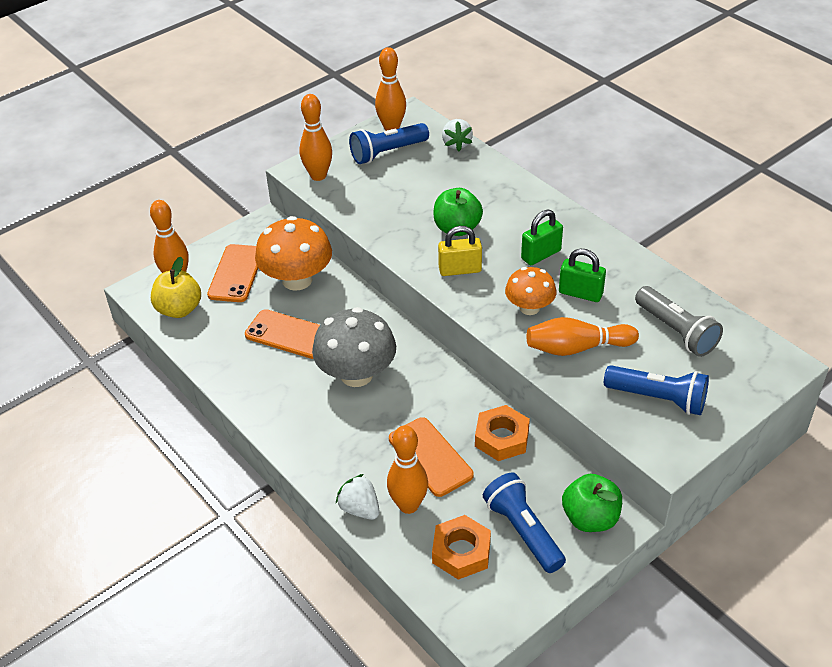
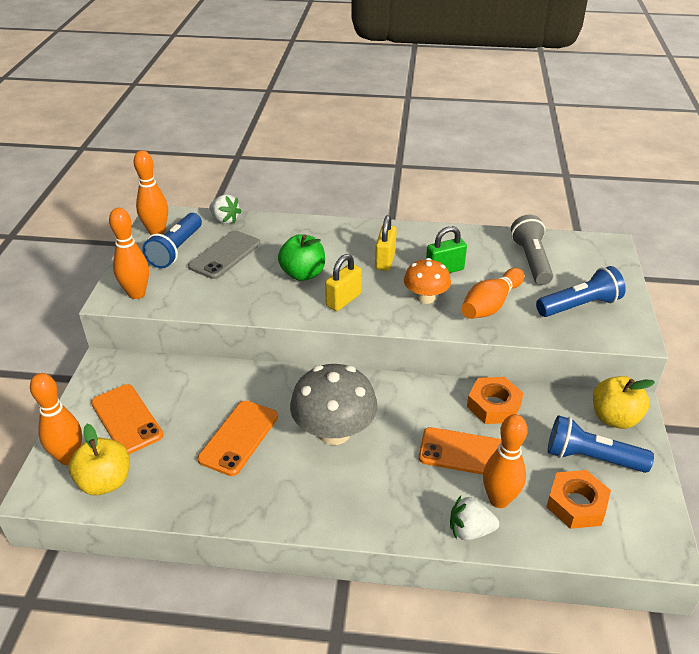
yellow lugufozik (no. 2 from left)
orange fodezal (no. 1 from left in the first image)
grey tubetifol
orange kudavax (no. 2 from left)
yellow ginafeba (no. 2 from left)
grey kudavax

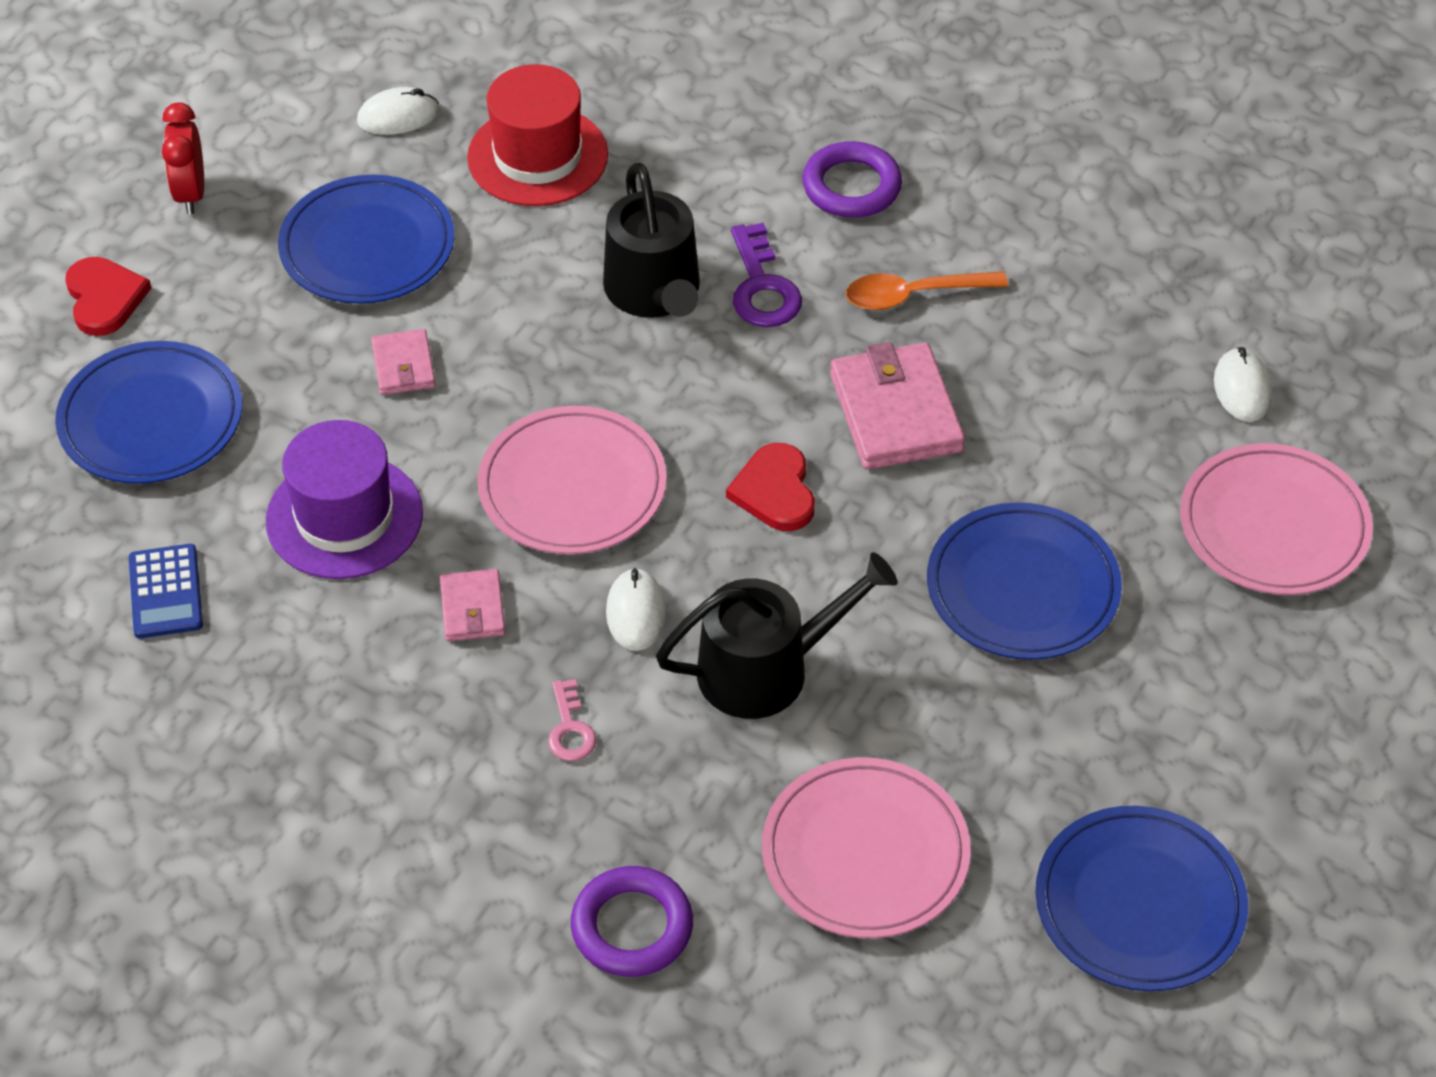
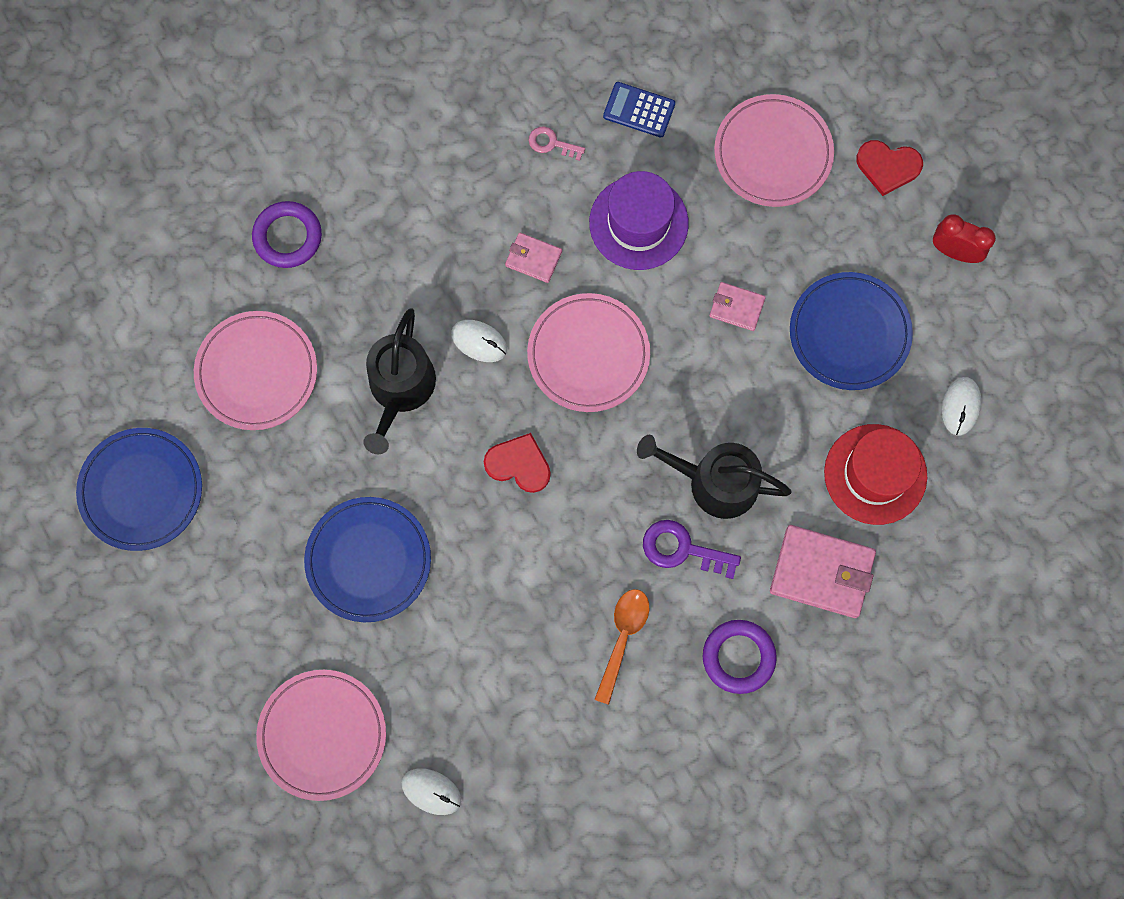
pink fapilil (no. 4 from left)
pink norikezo (no. 3 from left)
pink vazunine

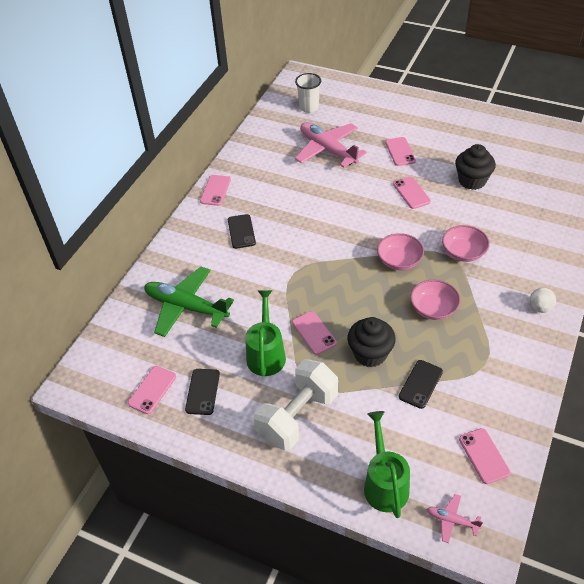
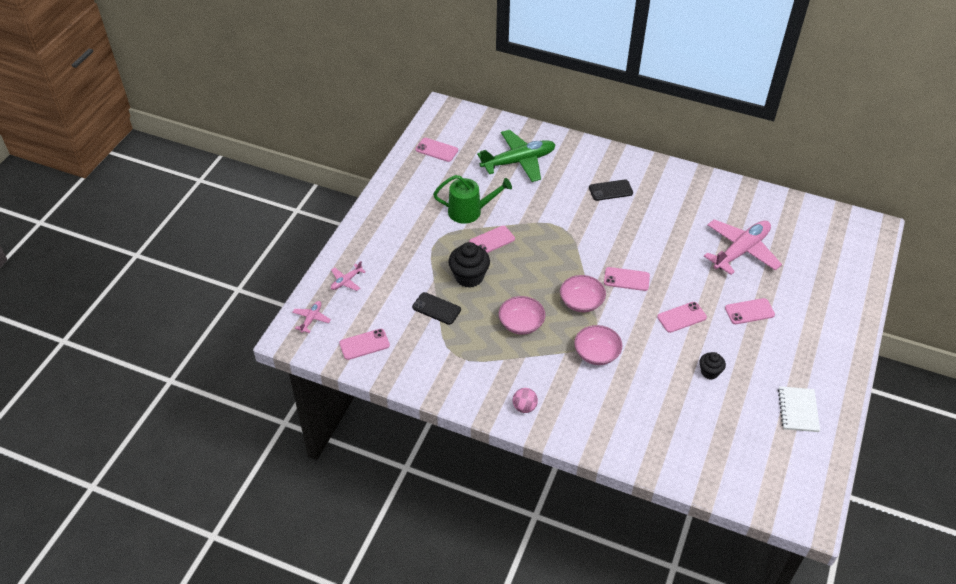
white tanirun
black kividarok (no. 2 from left)
pink kudavax (no. 4 from left)
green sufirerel
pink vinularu
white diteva
black kudavax (no. 1 from left in the first image)
pink sufirerel (no. 2 from left)
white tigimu

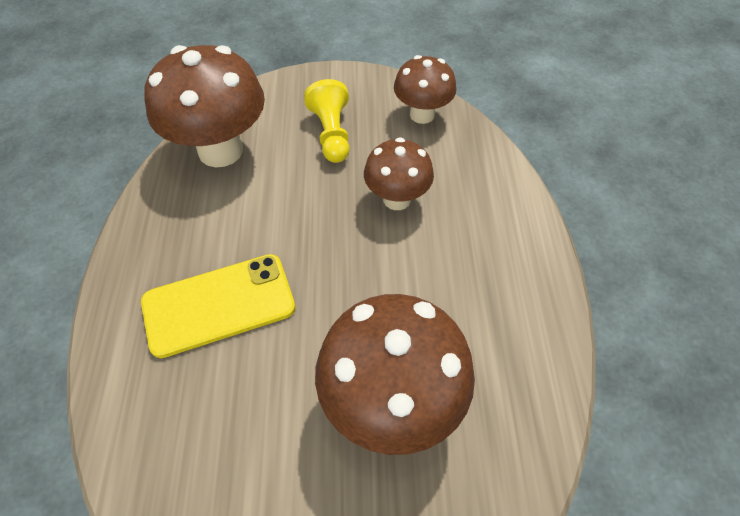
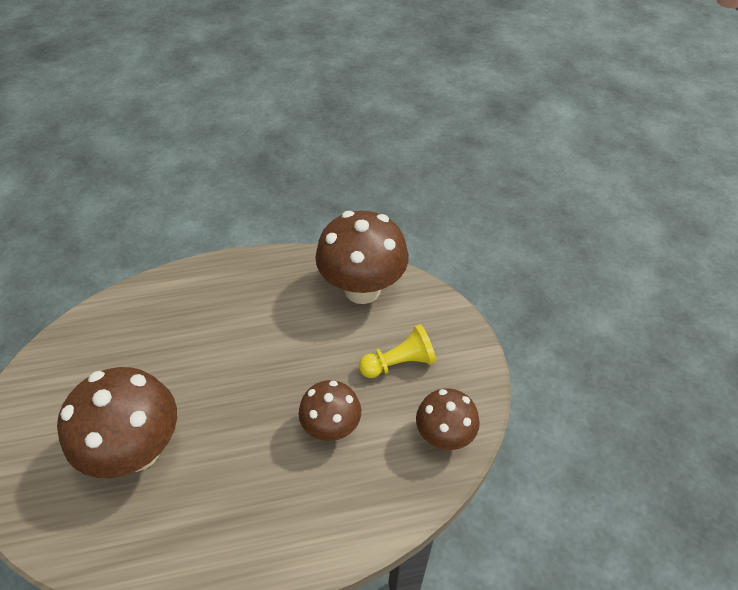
yellow kudavax

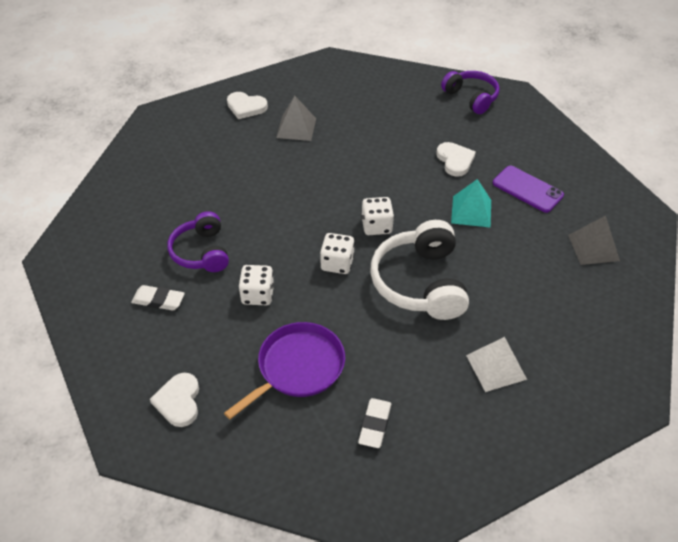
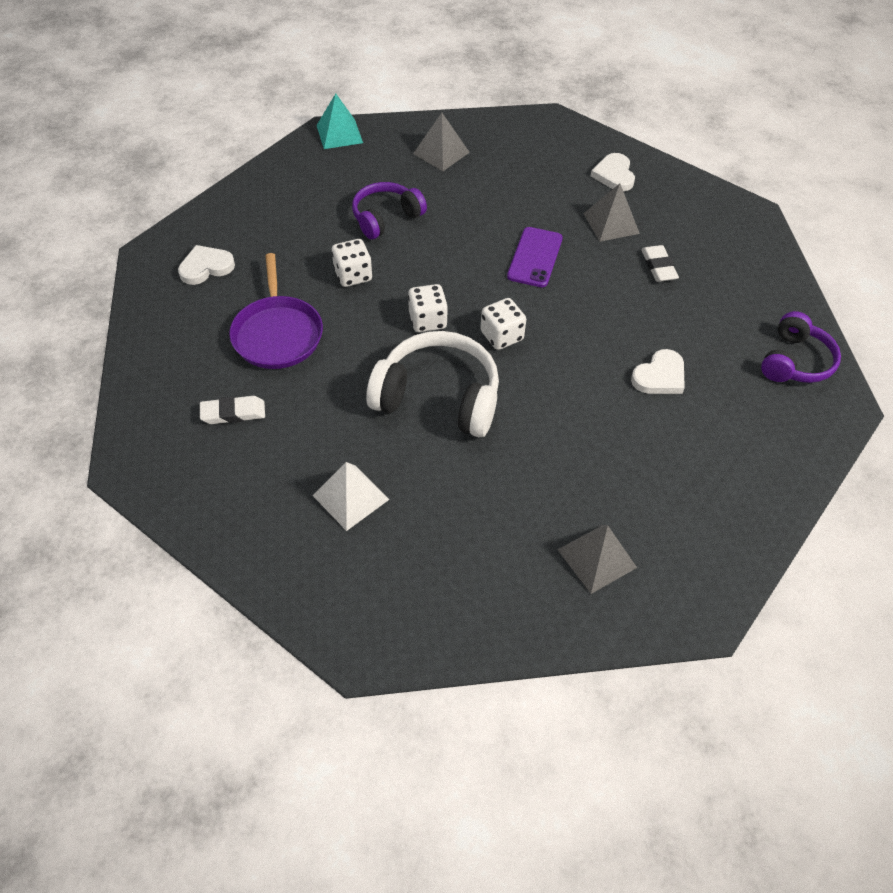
purple kudavax
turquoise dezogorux
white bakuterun
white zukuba (no. 2 from left)
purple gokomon
grey dezogorux (no. 1 from left)

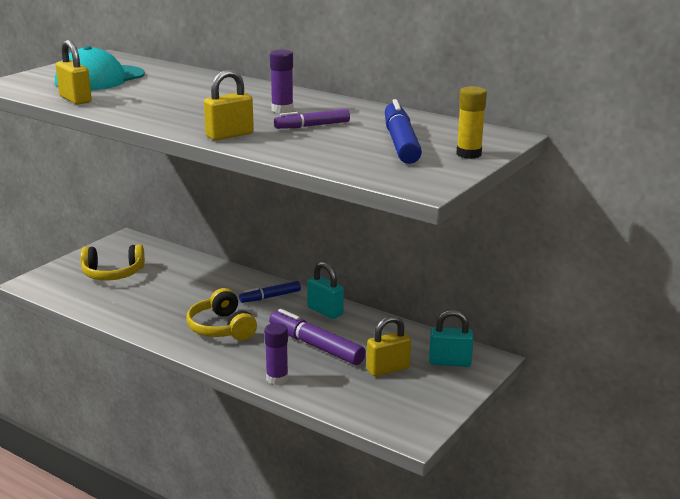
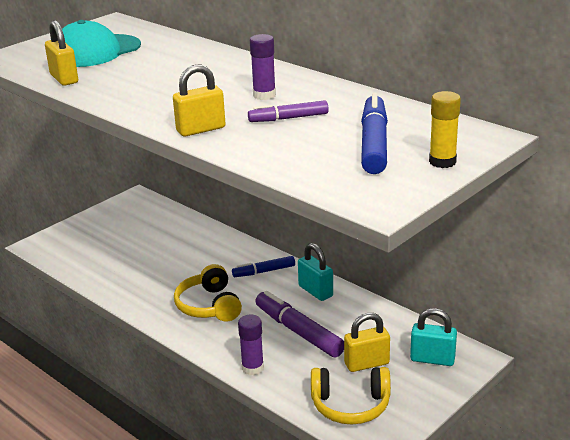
yellow bakuterun (no. 2 from left)

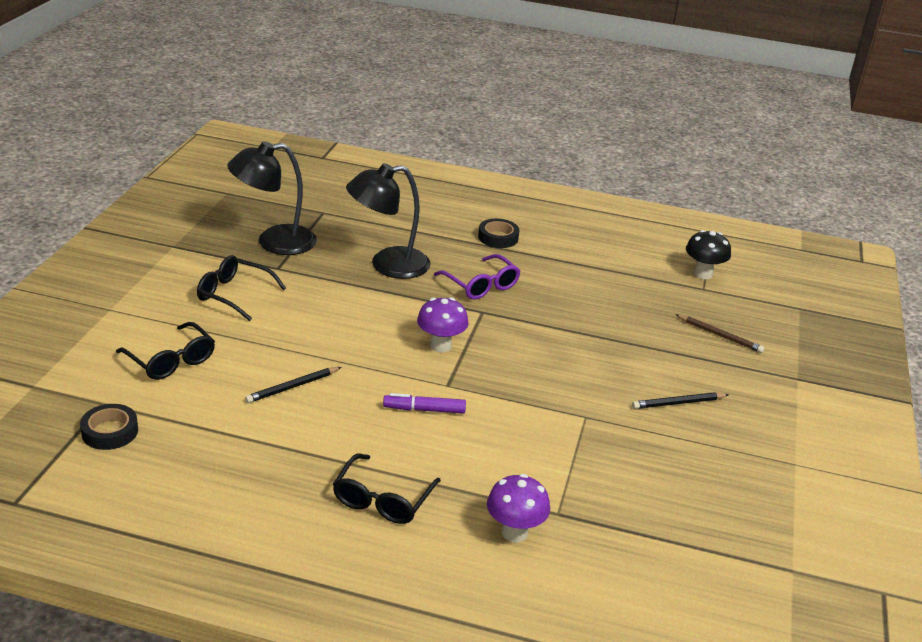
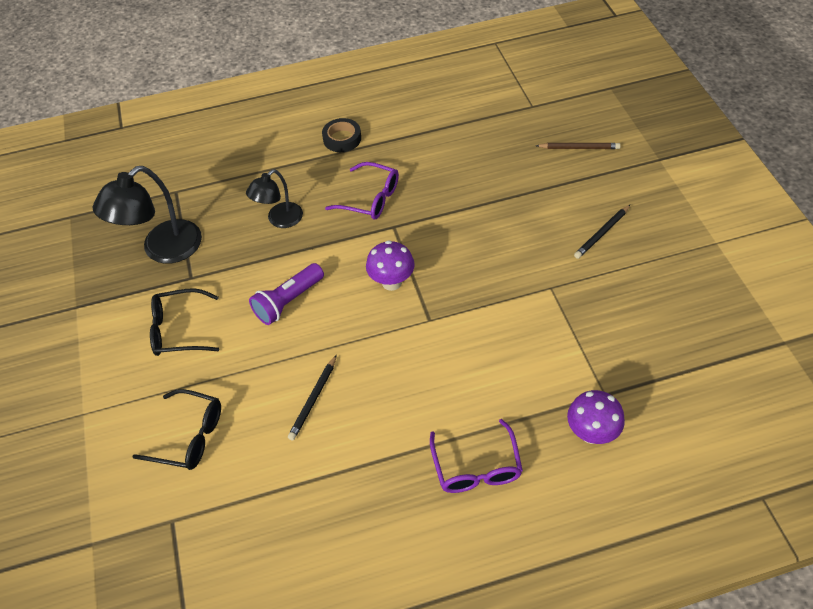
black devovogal (no. 2 from left)
black fodezal
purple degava
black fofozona (no. 1 from left in the first image)
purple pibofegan (no. 2 from left)
purple tubetifol

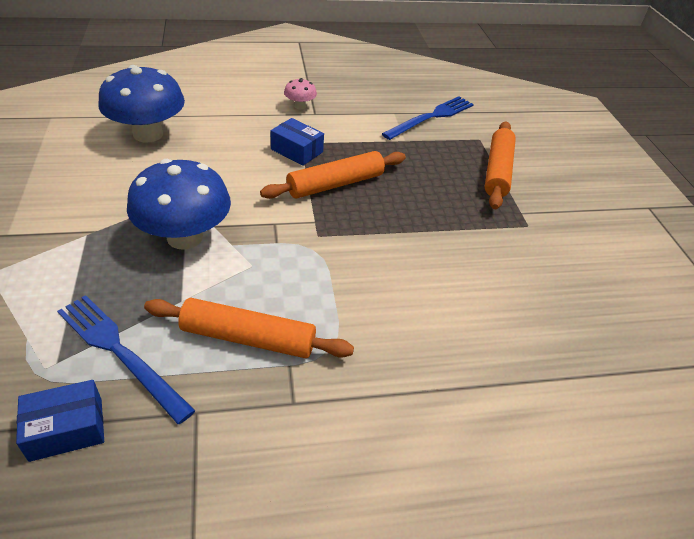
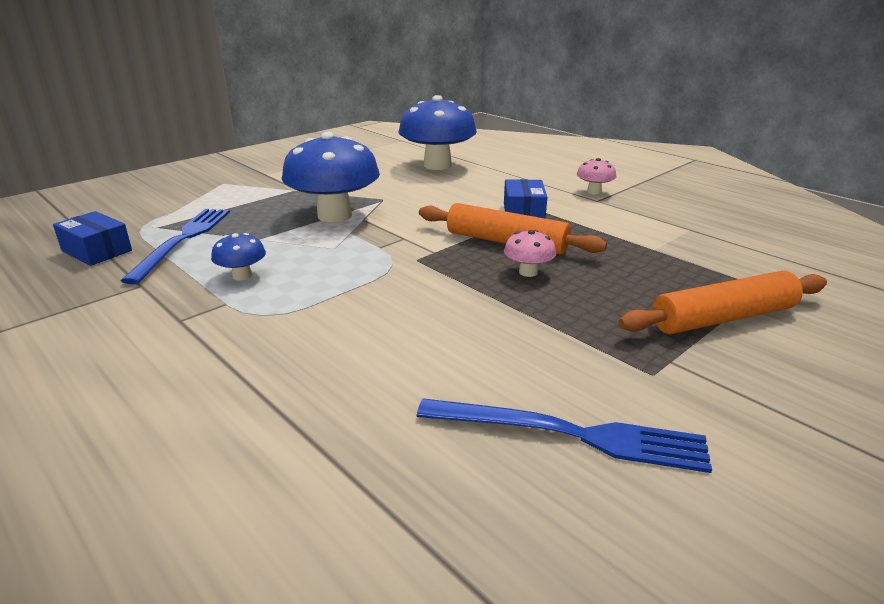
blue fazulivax (no. 2 from left)
blue fodezal (no. 1 from left)
pink fodezal (no. 1 from left)

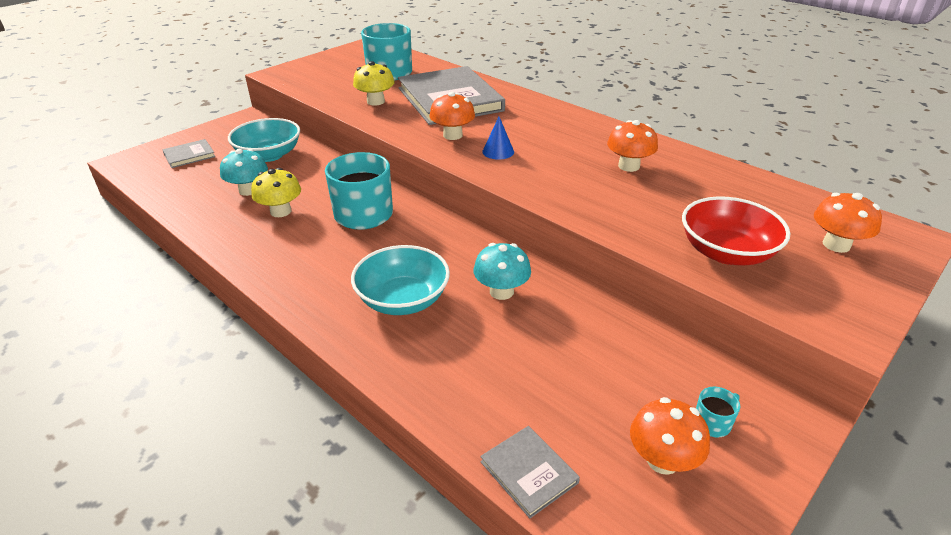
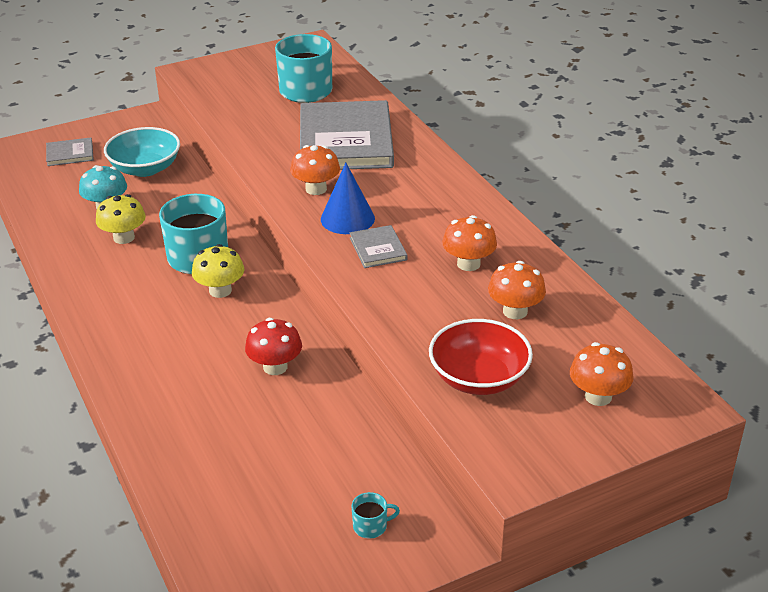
yellow fodezal (no. 2 from left)
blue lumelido
red fodezal
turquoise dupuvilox (no. 2 from left in the first image)
orange fodezal (no. 3 from left)
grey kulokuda (no. 3 from left)

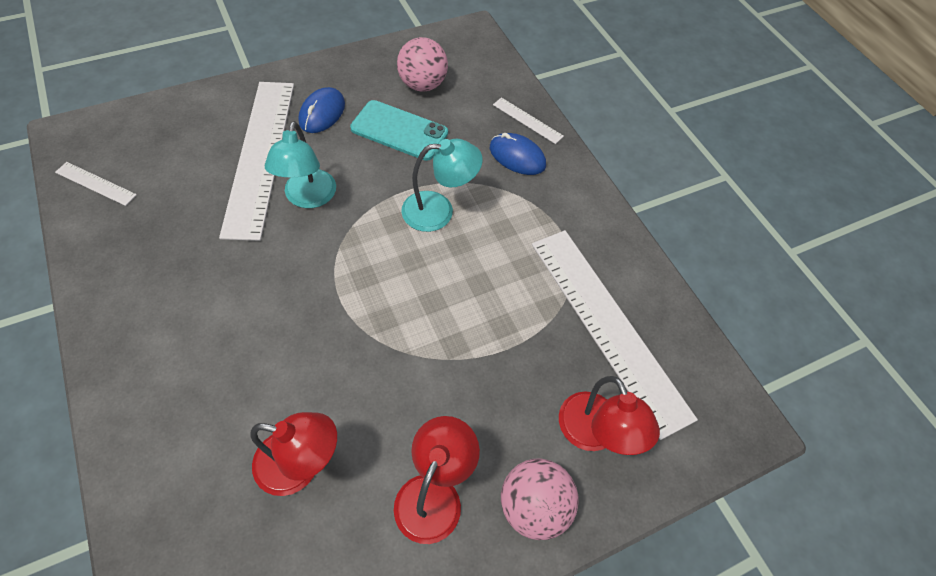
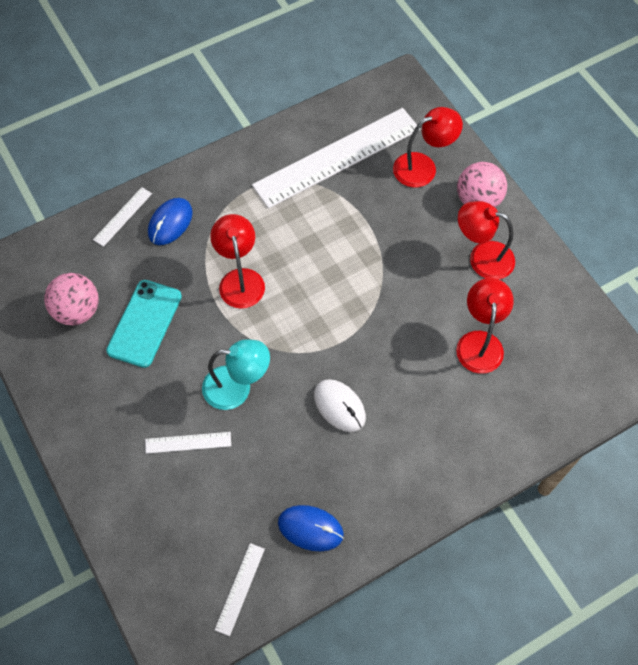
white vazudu (no. 2 from left)
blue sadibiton (no. 2 from left)
red devovogal (no. 1 from left)
white sadibiton

